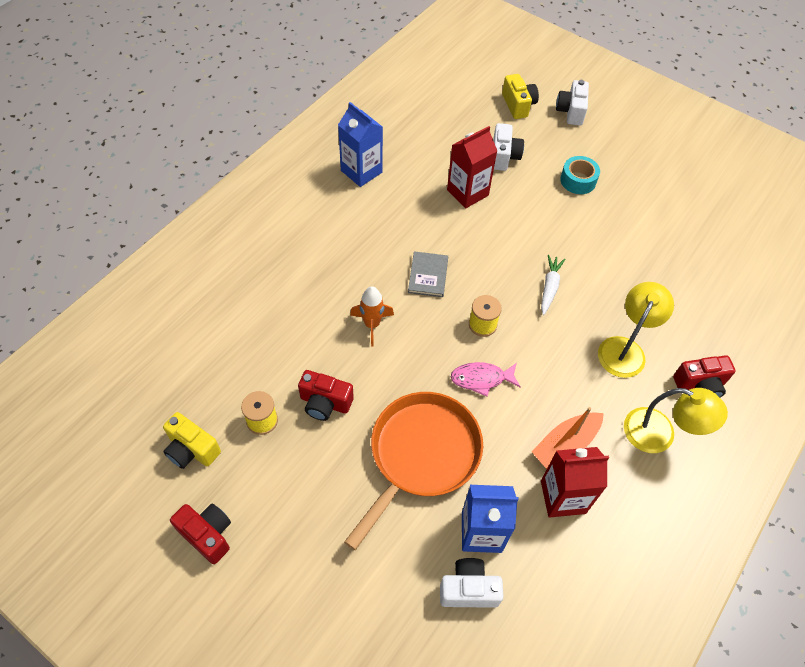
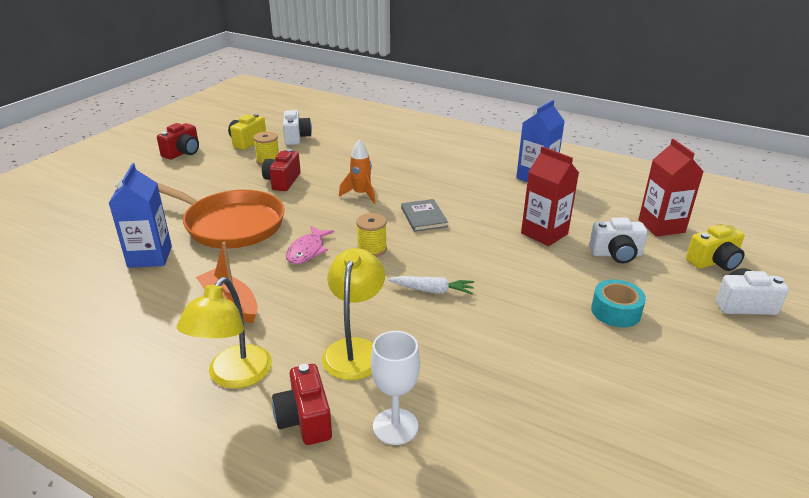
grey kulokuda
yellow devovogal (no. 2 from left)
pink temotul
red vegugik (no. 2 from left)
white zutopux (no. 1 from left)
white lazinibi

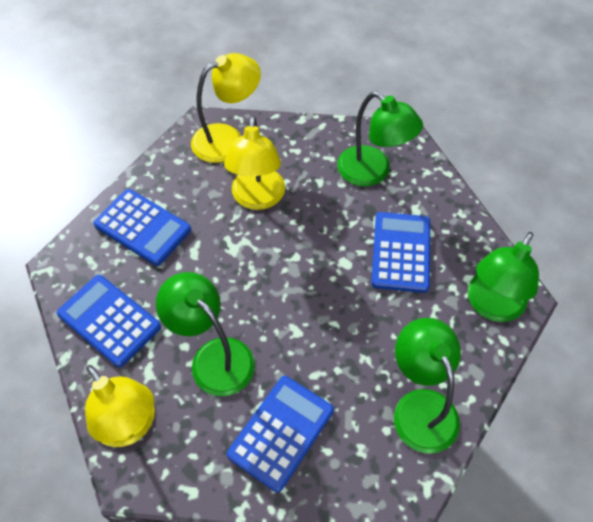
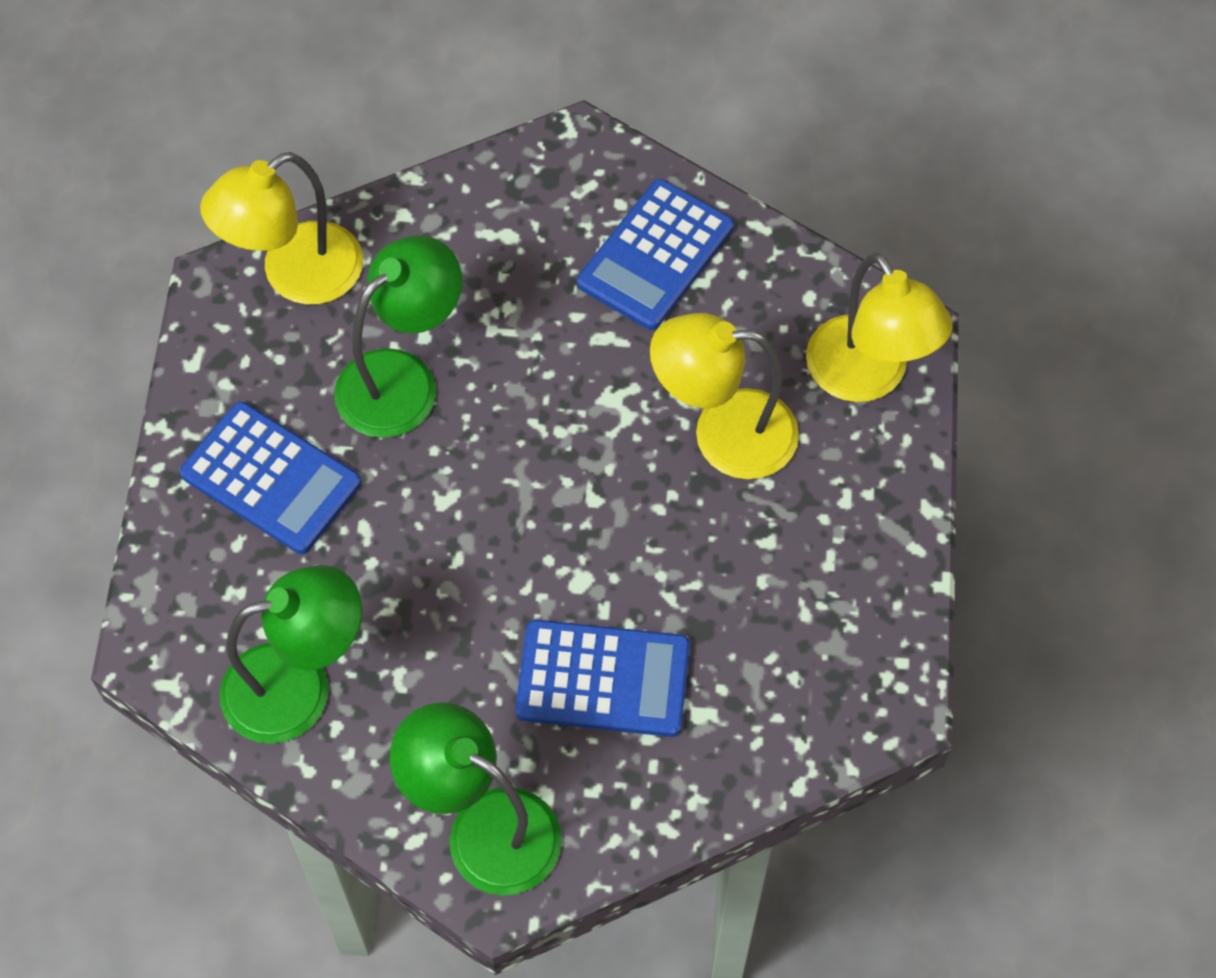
green devovogal (no. 2 from left in the first image)
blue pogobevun (no. 1 from left in the first image)

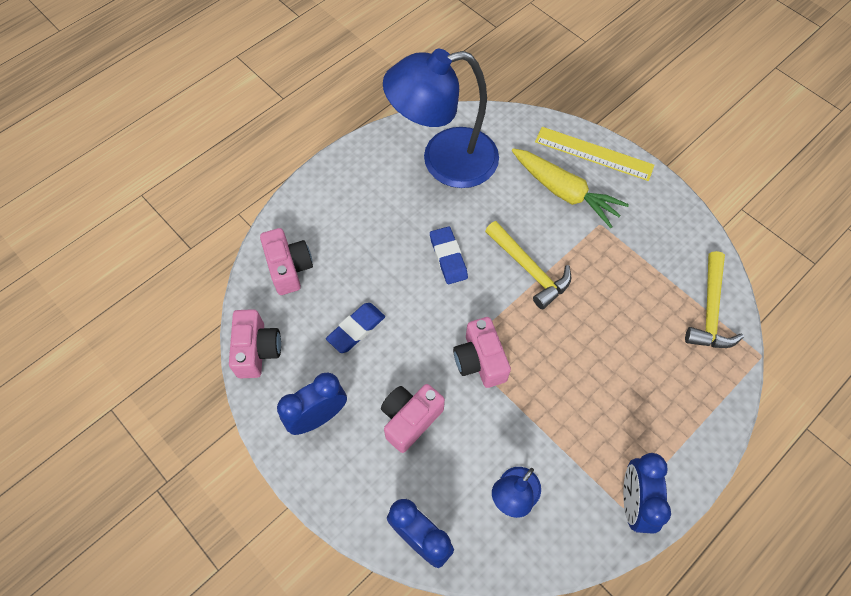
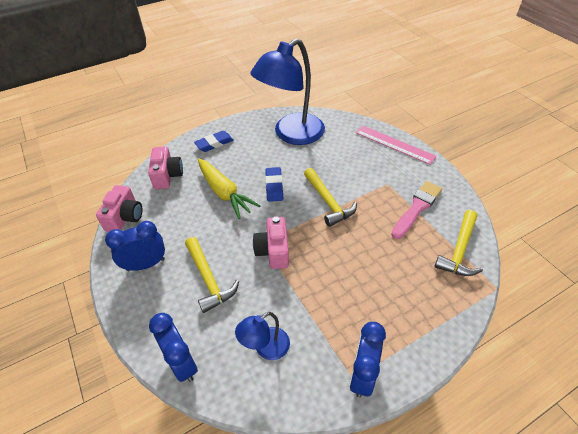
blue devovogal (no. 2 from left)
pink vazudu
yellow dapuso
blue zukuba (no. 1 from left)
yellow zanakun (no. 1 from left)
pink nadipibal

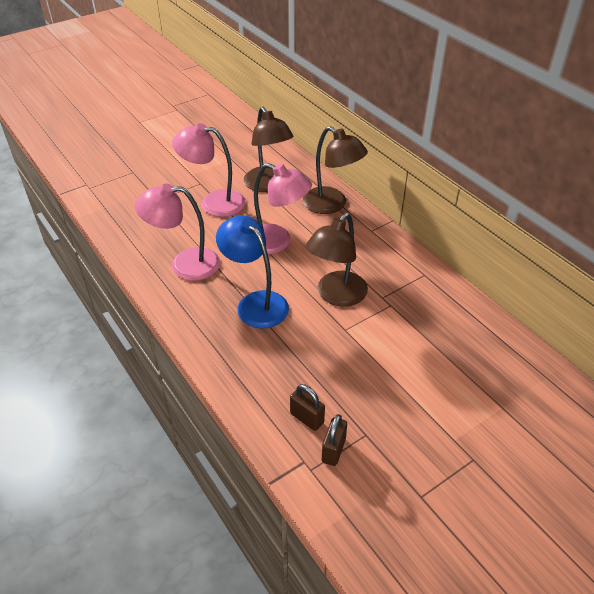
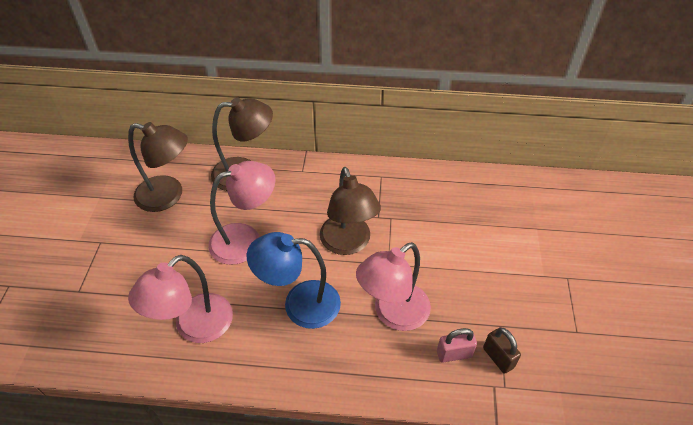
pink devovogal (no. 3 from left)
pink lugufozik

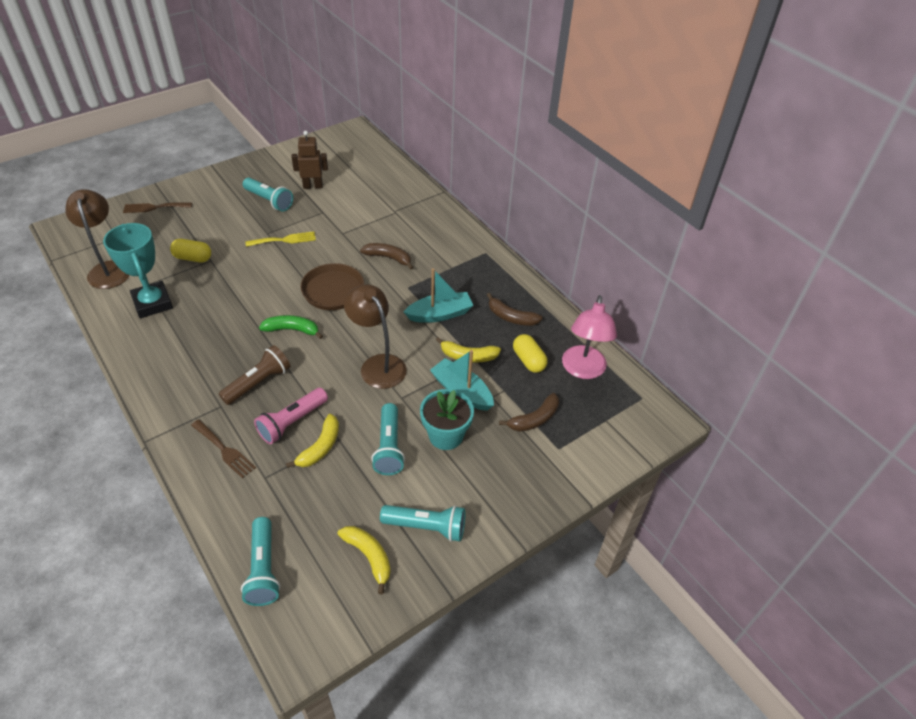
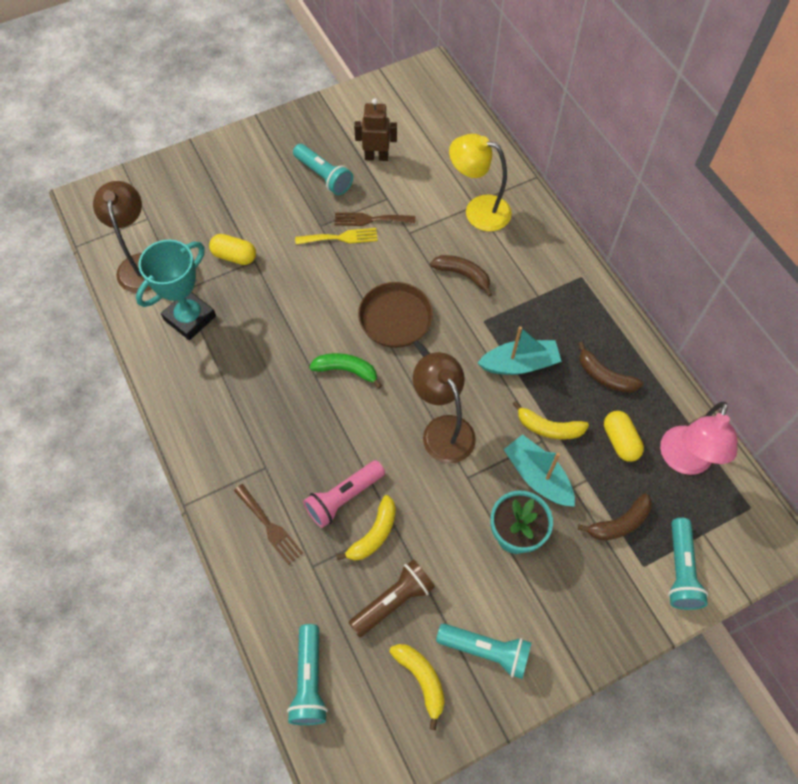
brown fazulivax (no. 2 from left)
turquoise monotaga
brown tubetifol
turquoise tubetifol (no. 4 from left)
yellow devovogal

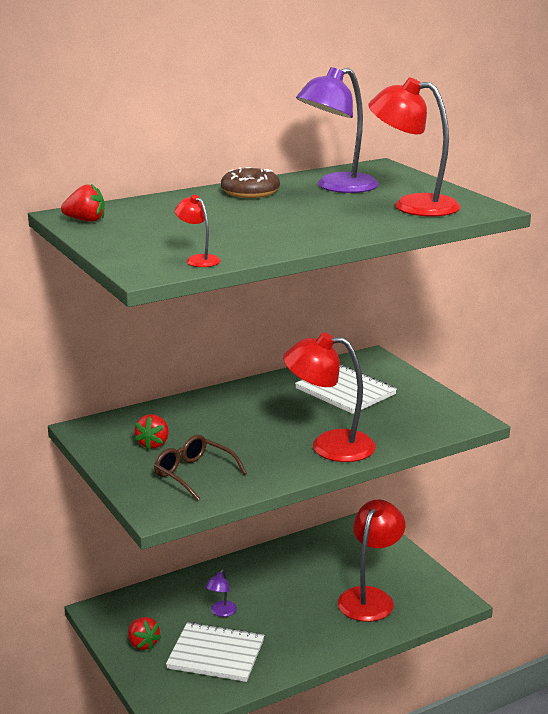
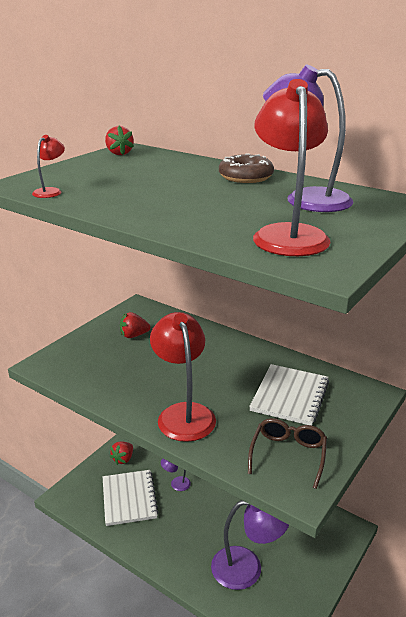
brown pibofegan
purple devovogal (no. 2 from left)

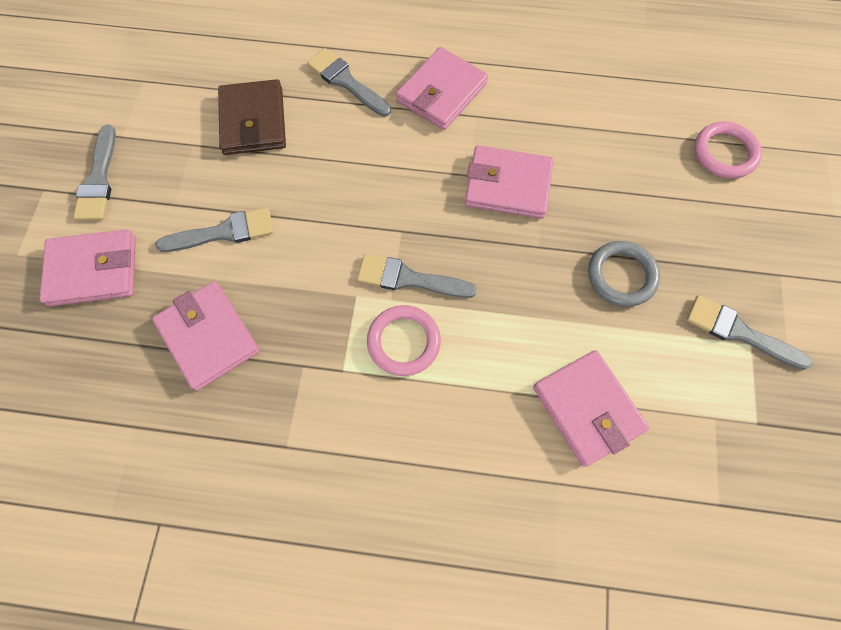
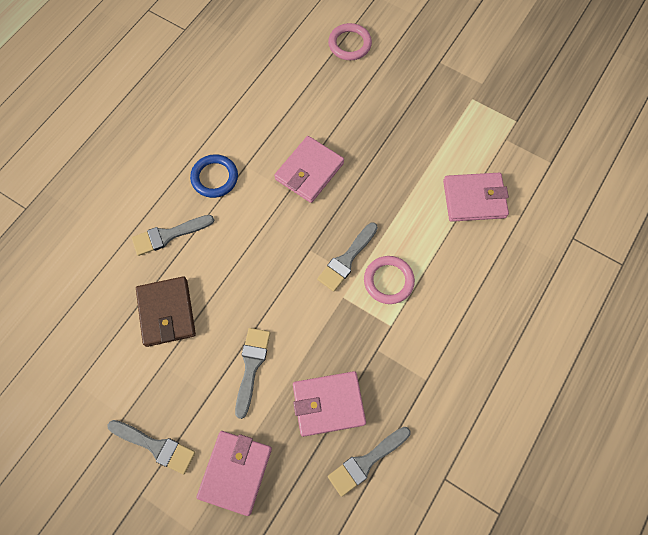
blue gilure
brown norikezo
grey gilure
grey nadipibal (no. 5 from left)

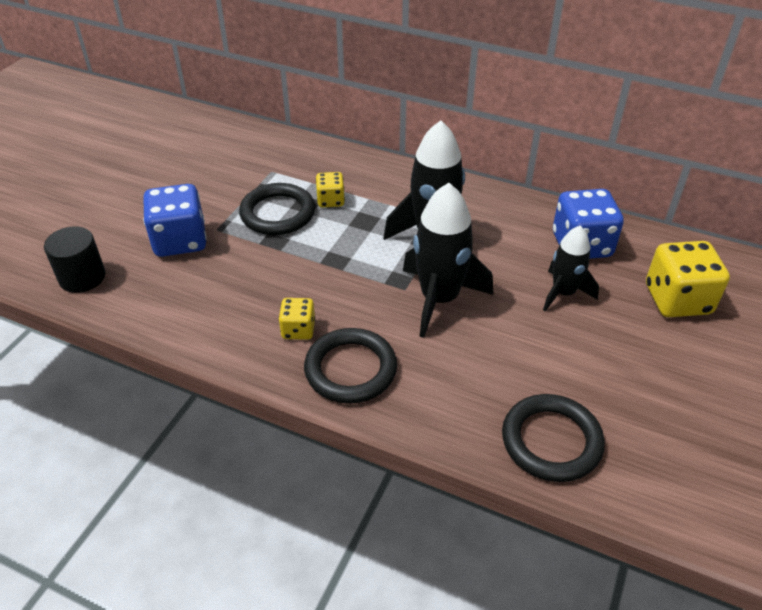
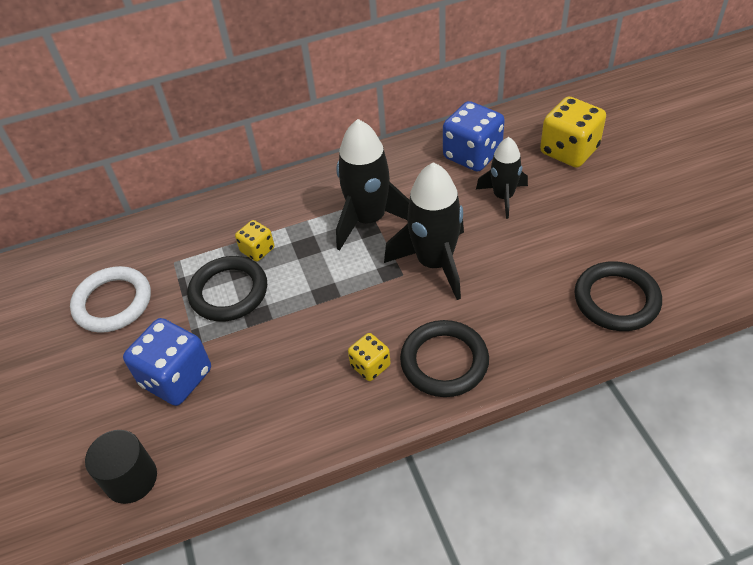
white gilure

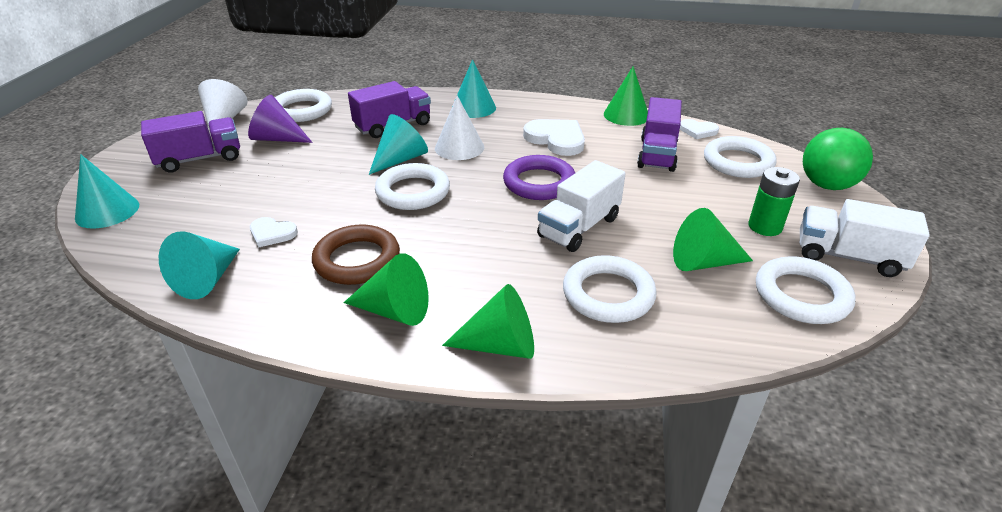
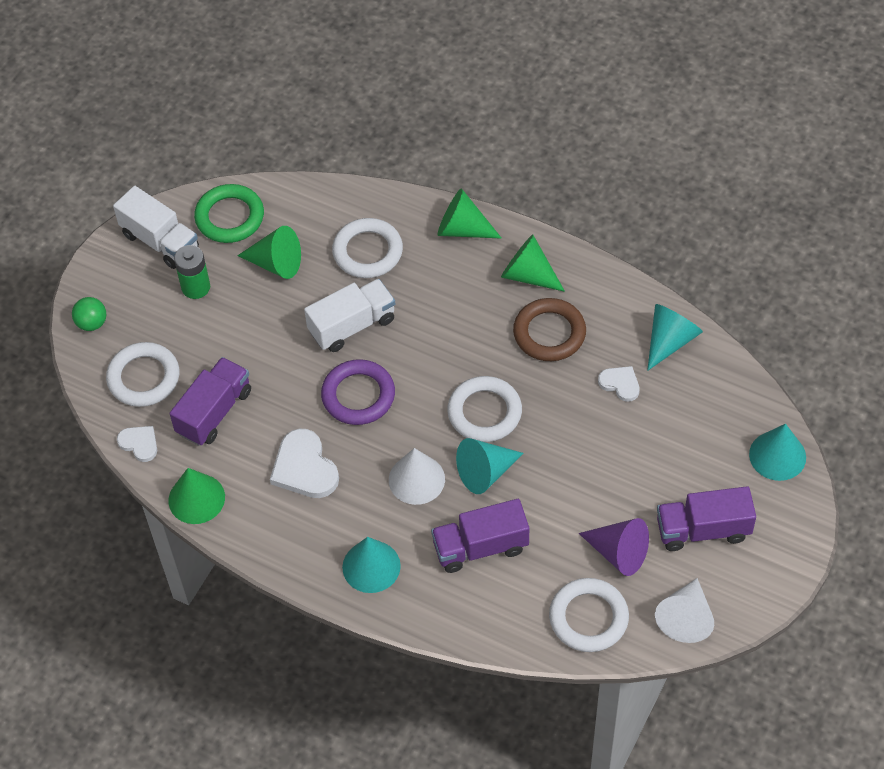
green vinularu
green gilure

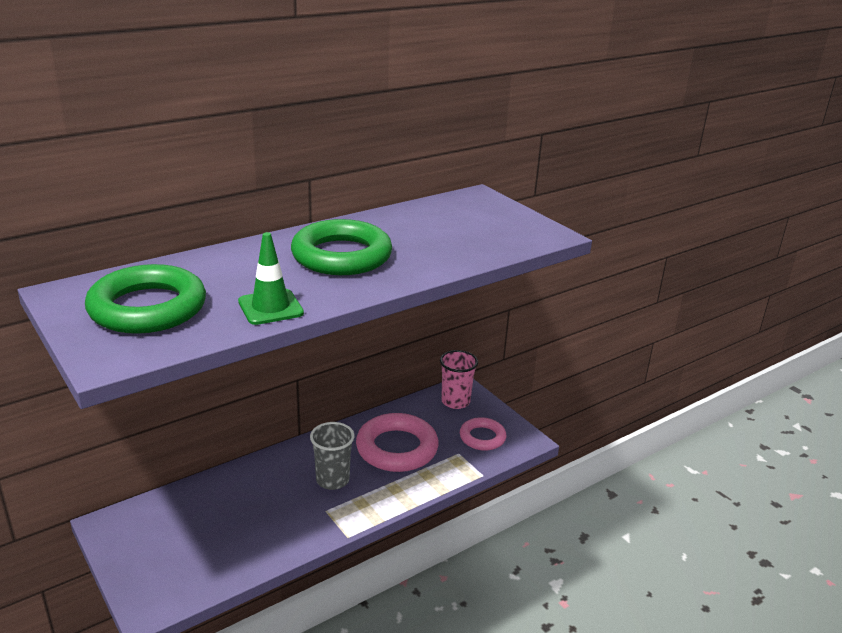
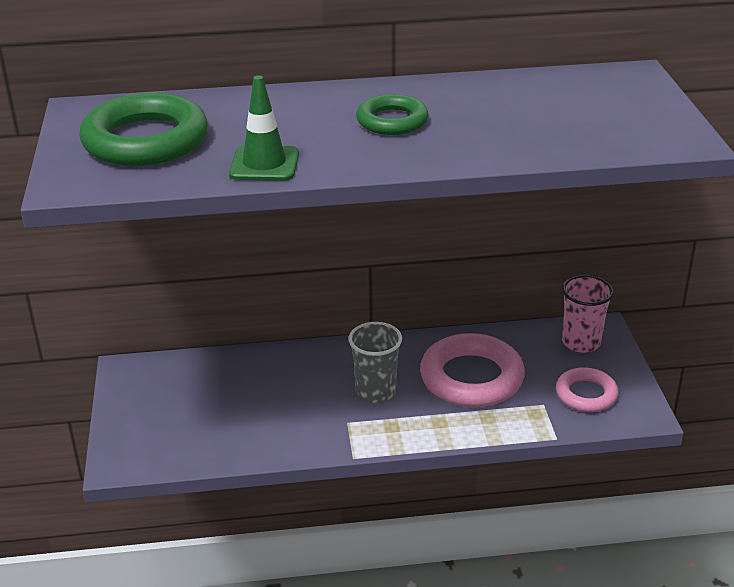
green gilure (no. 2 from left)

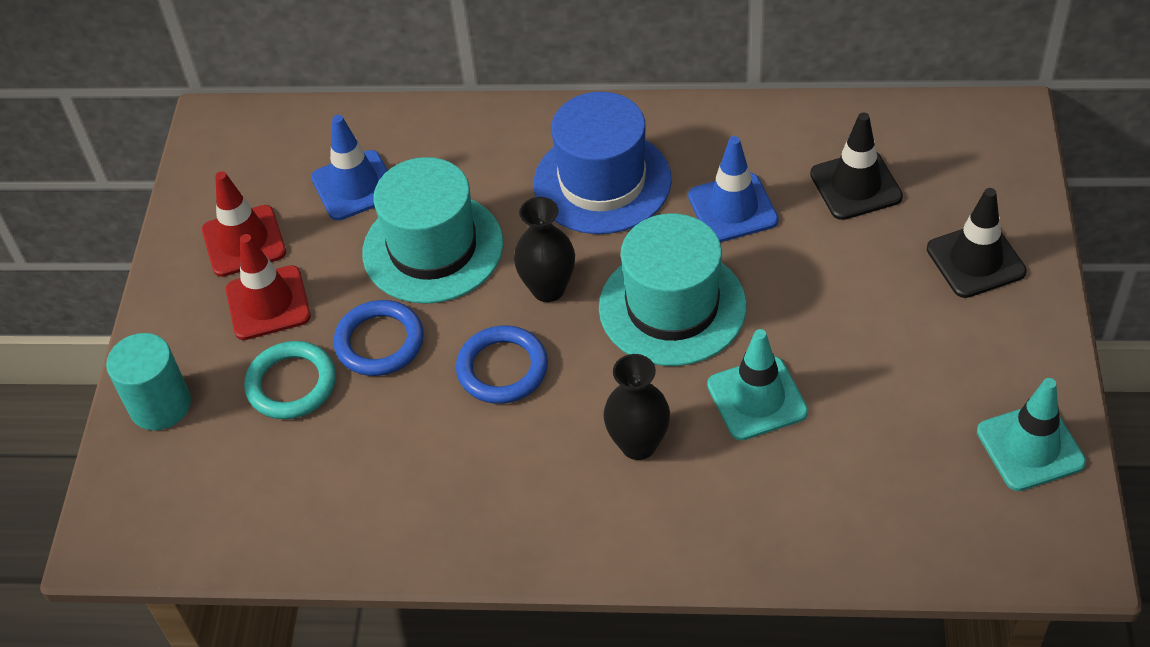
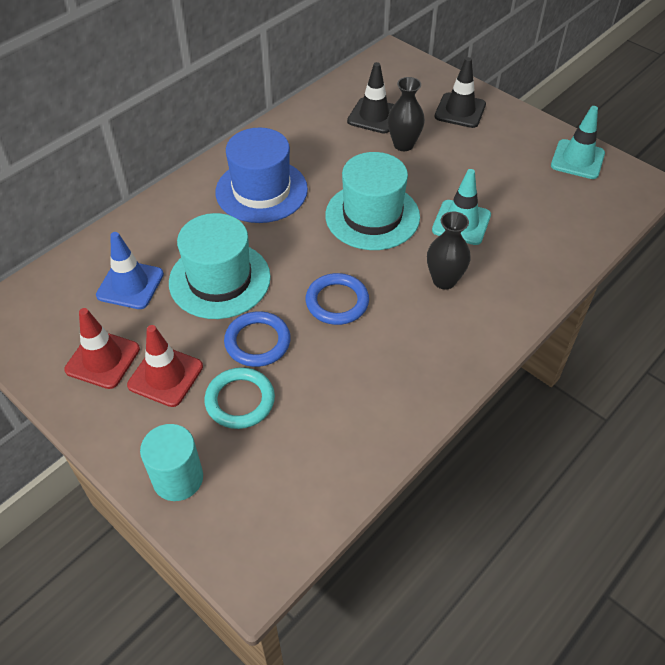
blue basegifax (no. 2 from left in the first image)
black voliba (no. 1 from left)

